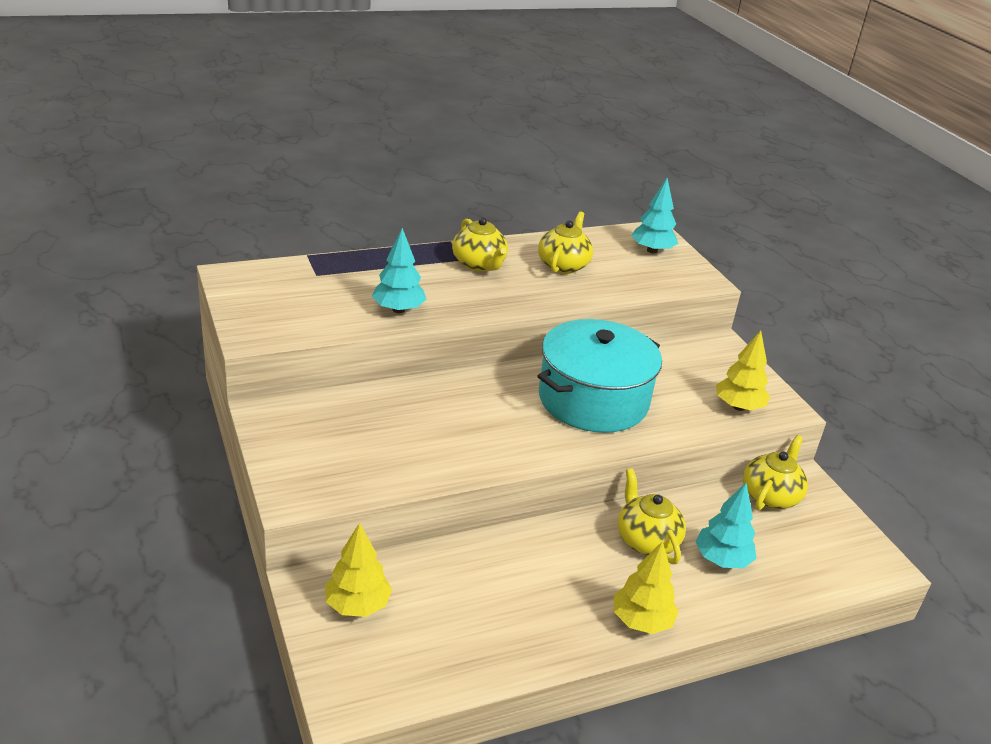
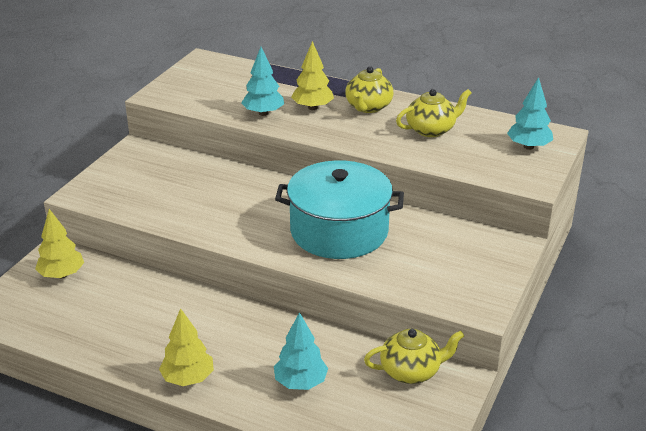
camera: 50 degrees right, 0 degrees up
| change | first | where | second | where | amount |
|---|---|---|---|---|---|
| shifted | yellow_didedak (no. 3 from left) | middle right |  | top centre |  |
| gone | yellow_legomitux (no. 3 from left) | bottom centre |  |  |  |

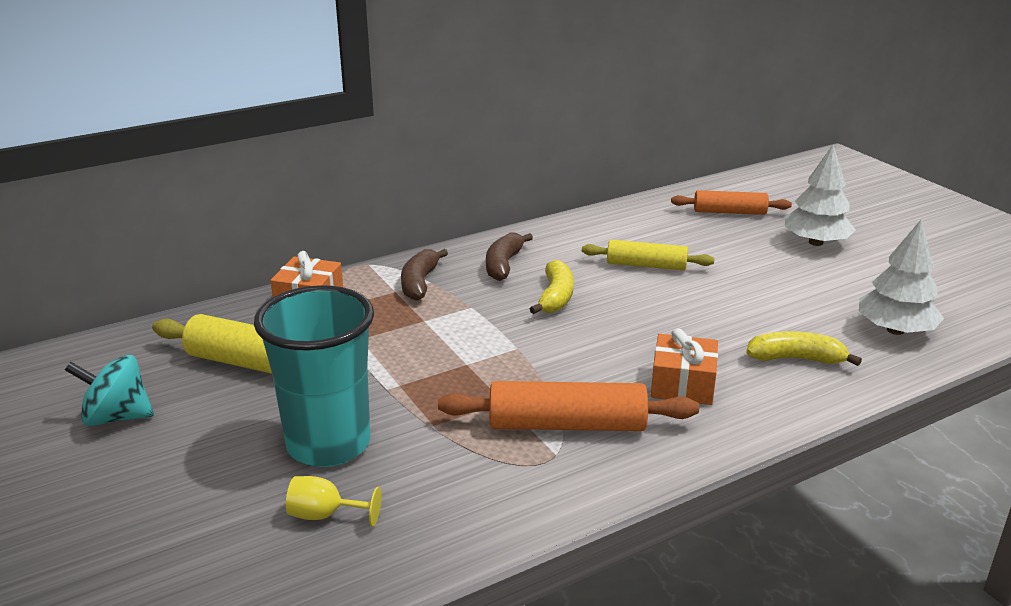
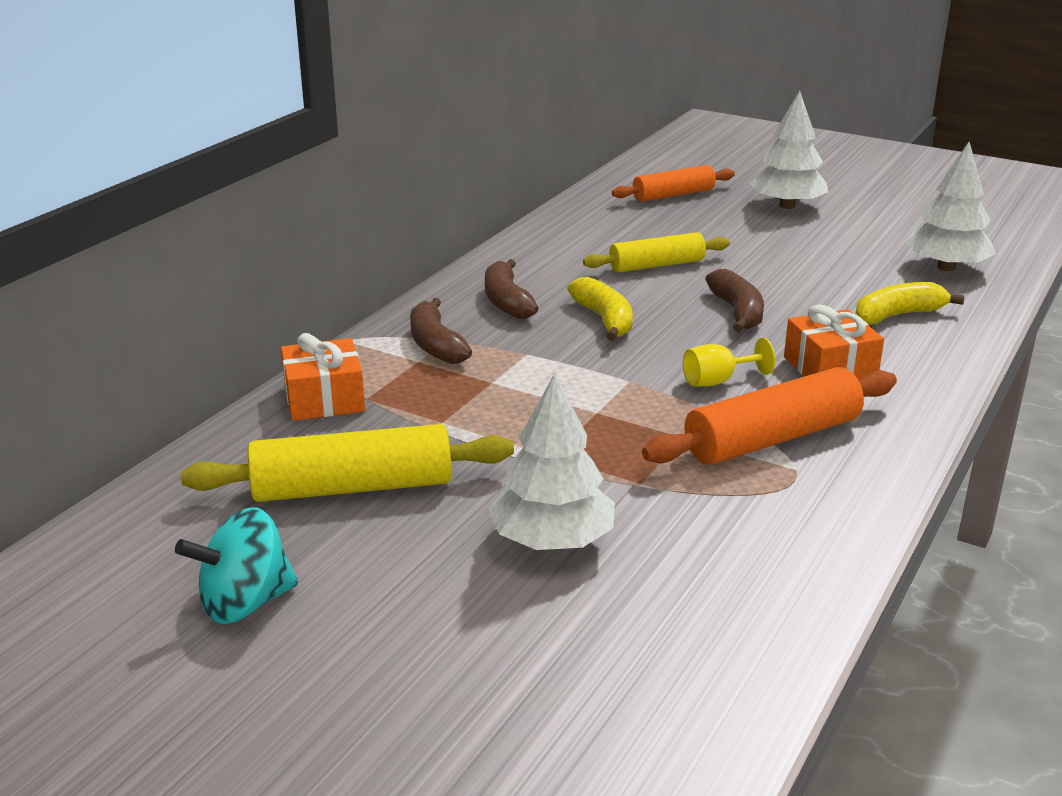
camera: 30 degrees left, 0 degrees up
| change | first | where | second | where | amount |
|---|---|---|---|---|---|
| swapped | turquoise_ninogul | middle left | white_didedak (no. 1 from left) | centre |  |
| shifted | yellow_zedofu | bottom left |  | middle right |  |
| new |  |  | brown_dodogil (no. 3 from left) | middle right |  |

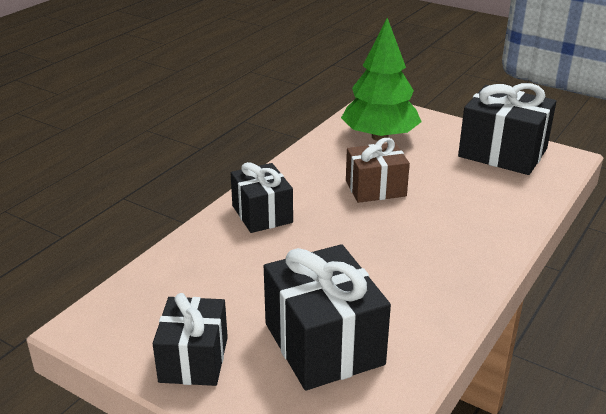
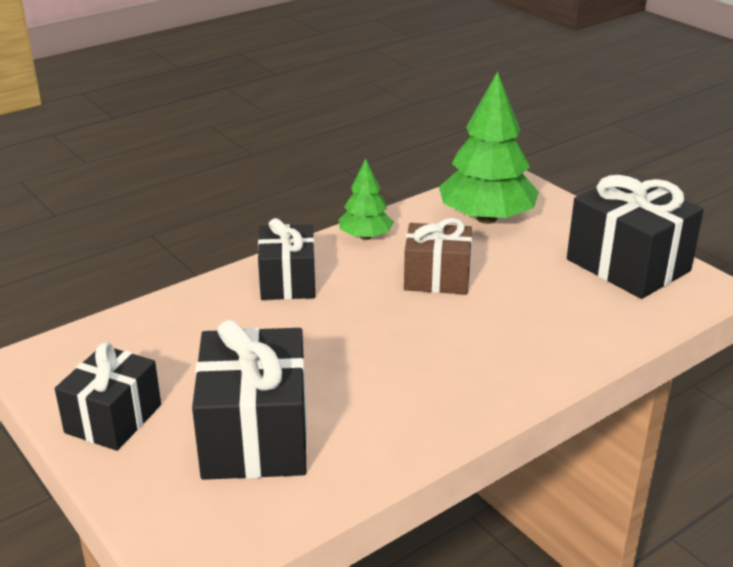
camera: 20 degrees right, 0 degrees up
| change | first | where | second | where | amount |
|---|---|---|---|---|---|
| new |  |  | green_didedak (no. 1 from left) | centre |  |

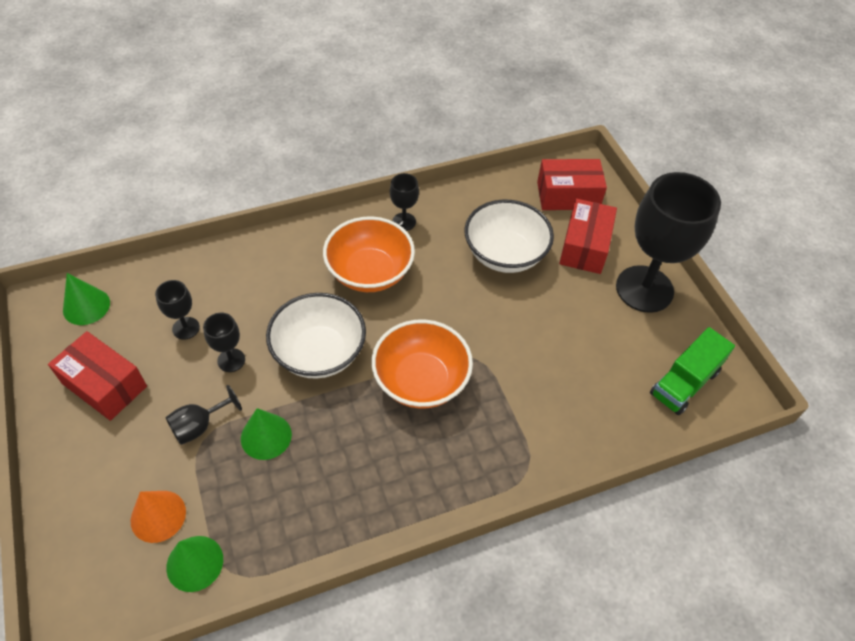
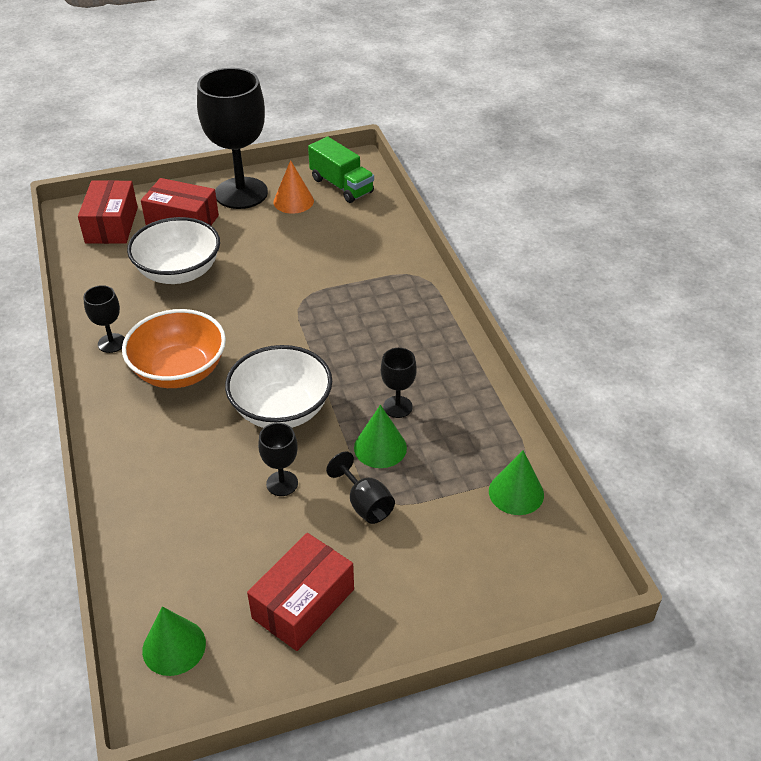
camera: 85 degrees left, 10 degrees down
| change | first | where | second | where | amount |
|---|---|---|---|---|---|
| shifted | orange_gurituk | bottom left |  | top centre |  |
| shifted | black_zedofu (no. 1 from left in the first image) | middle left | black_zedofu (no. 5 from left) | centre |  |
| gone | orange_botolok (no. 2 from left) | centre |  |  |  |

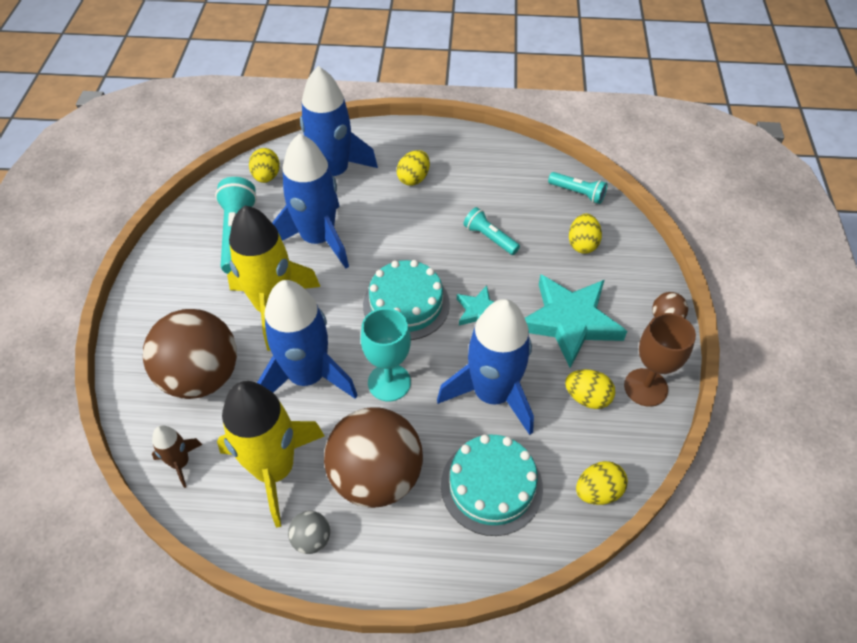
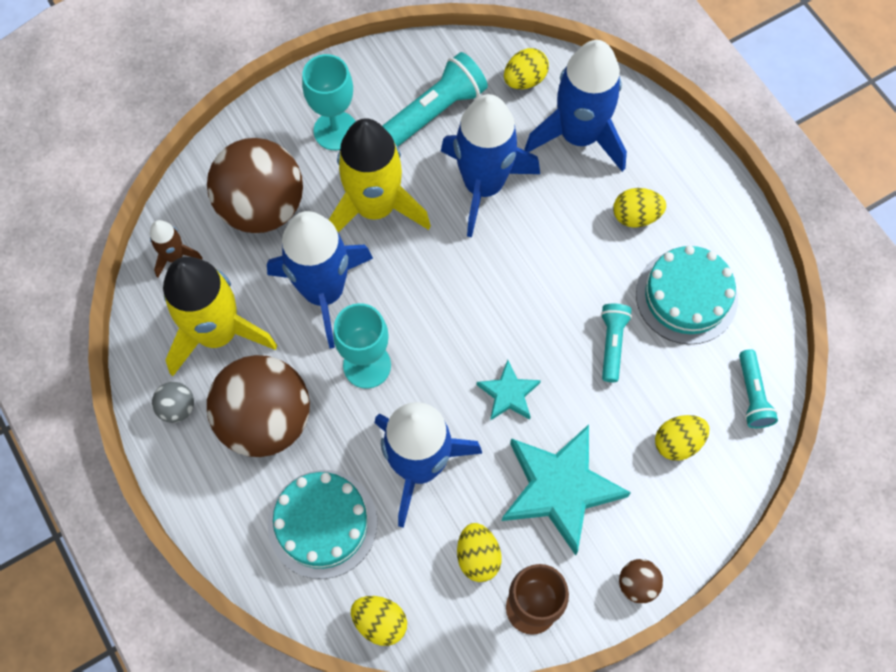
camera: 55 degrees right, 15 degrees up
| change | first | where | second | where | amount |
|---|---|---|---|---|---|
| new |  |  | turquoise_zedofu (no. 1 from left) | top centre |  |
| shifted | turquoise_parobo (no. 1 from left in the first image) | centre | turquoise_parobo (no. 2 from left) | middle right |  |

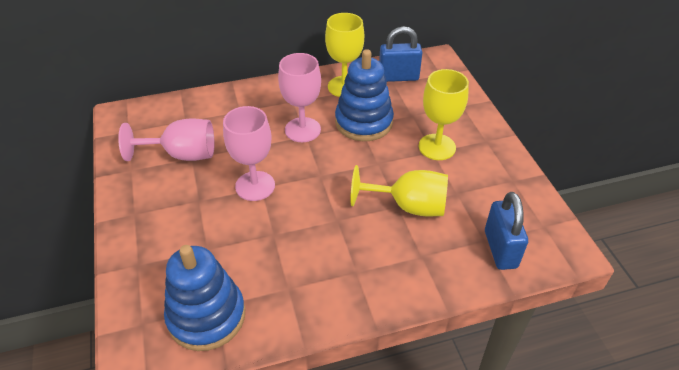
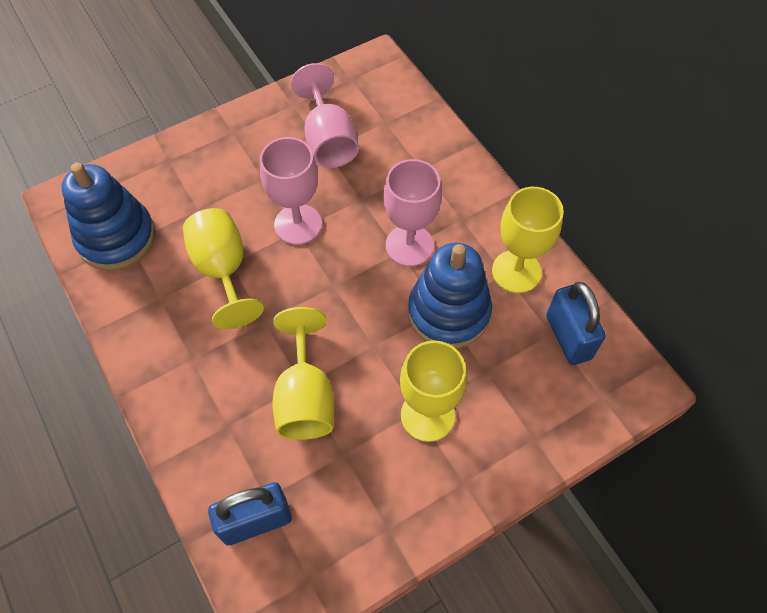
camera: 75 degrees right, 15 degrees up
| change | first | where | second | where | amount |
|---|---|---|---|---|---|
| new |  |  | yellow_zedofu (no. 1 from left) | middle left |  |

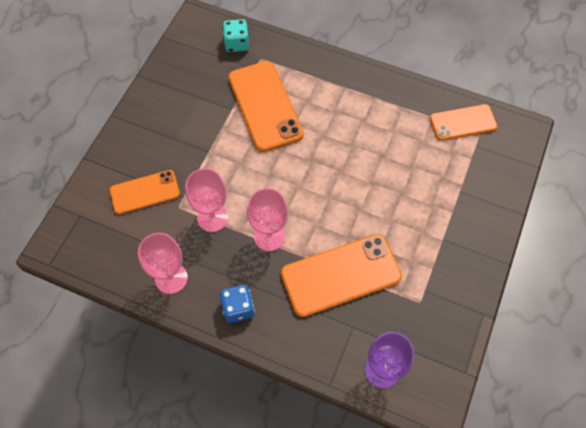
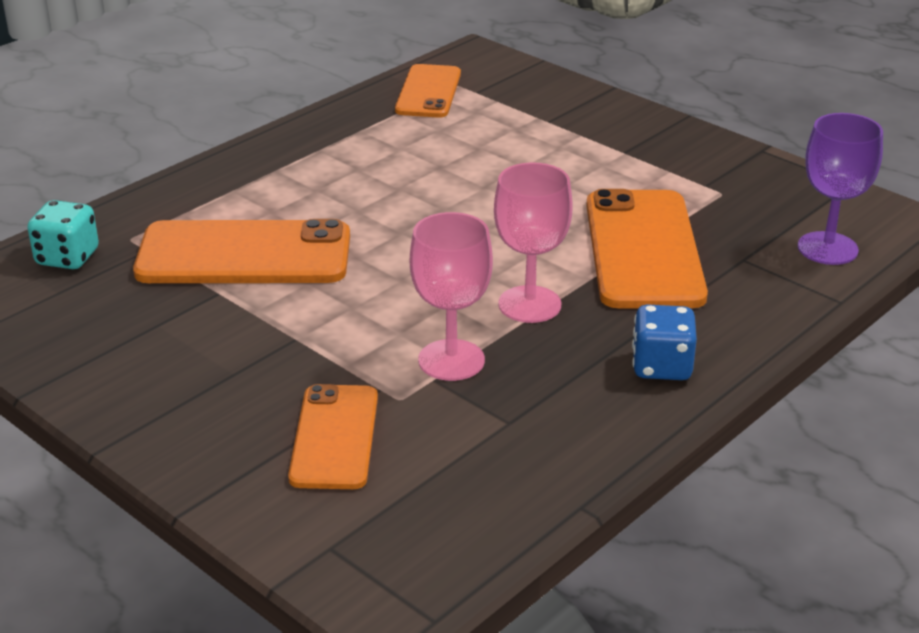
camera: 70 degrees left, 30 degrees down
| change | first | where | second | where | amount |
|---|---|---|---|---|---|
| gone | pink_zedofu (no. 1 from left) | middle left |  |  |  |

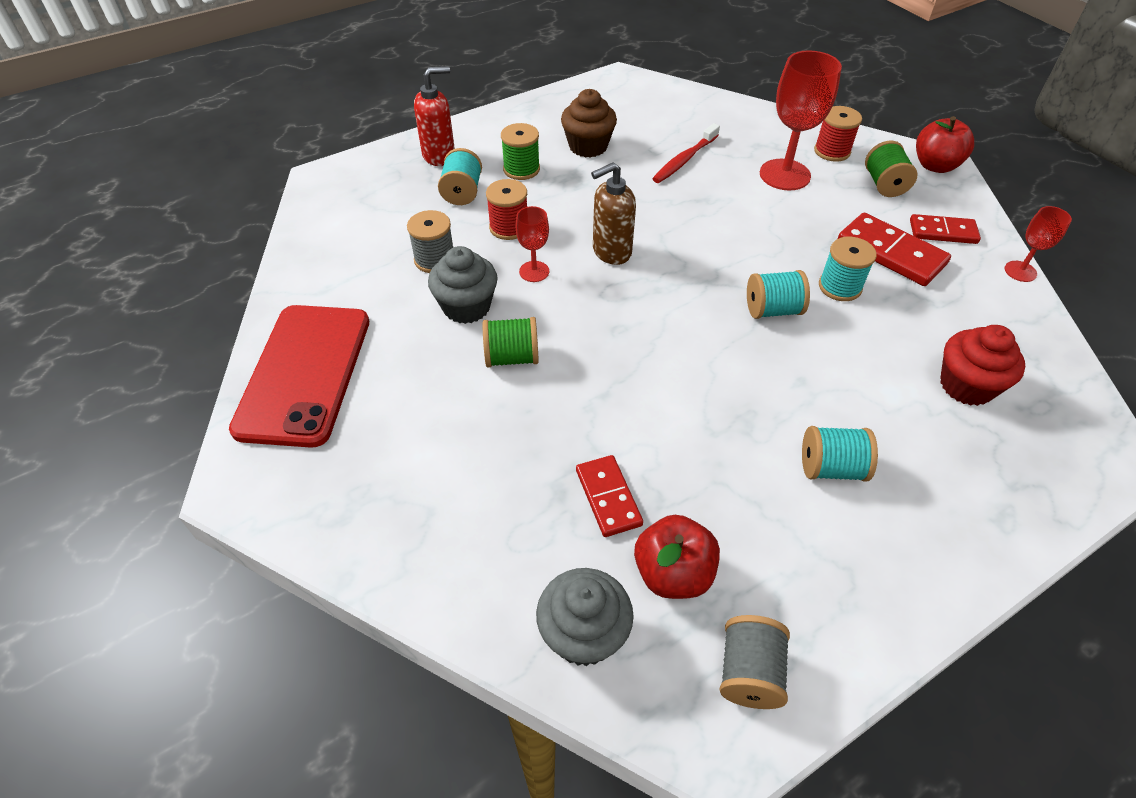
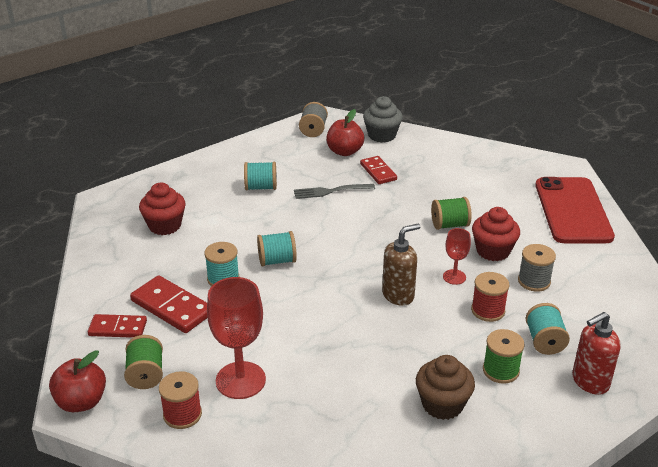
camera: 175 degrees right, 15 degrees down
| change | first | where | second | where | amount |
|---|---|---|---|---|---|
| new |  |  | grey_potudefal | centre |  |
| repainted | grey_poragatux (no. 1 from left) | centre | red_poragatux (no. 2 from left) | middle right |  |
| gone | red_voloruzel | top centre |  |  |  |
| gone | red_zedofu (no. 3 from left) | top right |  |  |  |

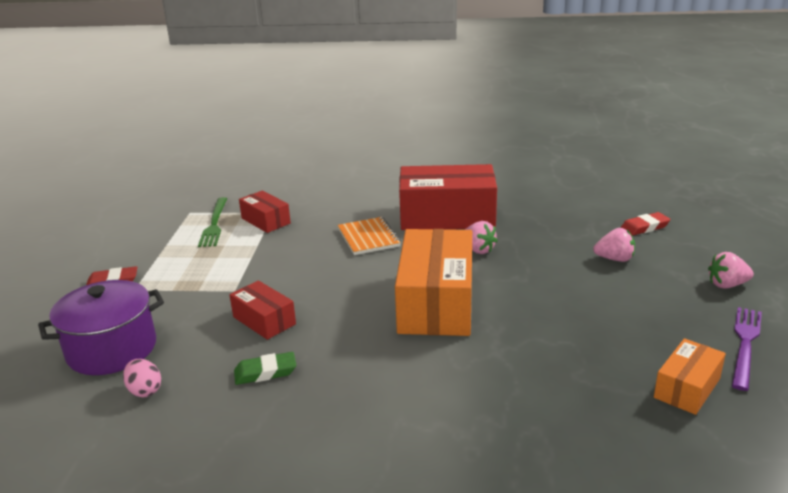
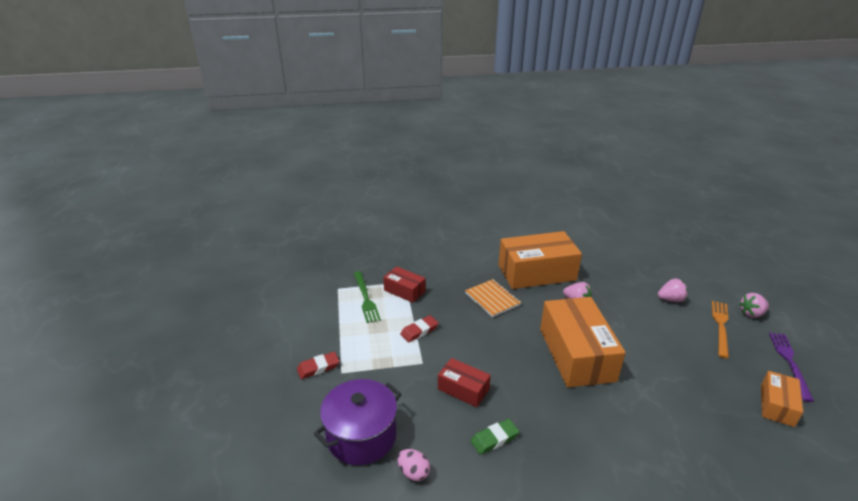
camera: 15 degrees left, 5 degrees up
| change | first | where | second | where | amount |
|---|---|---|---|---|---|
| shifted | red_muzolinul (no. 2 from left) | middle right |  | centre |  |
| repainted | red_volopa (no. 3 from left) | centre | orange_volopa (no. 1 from left) | centre |  |
| new |  |  | orange_potudefal | middle right |  |

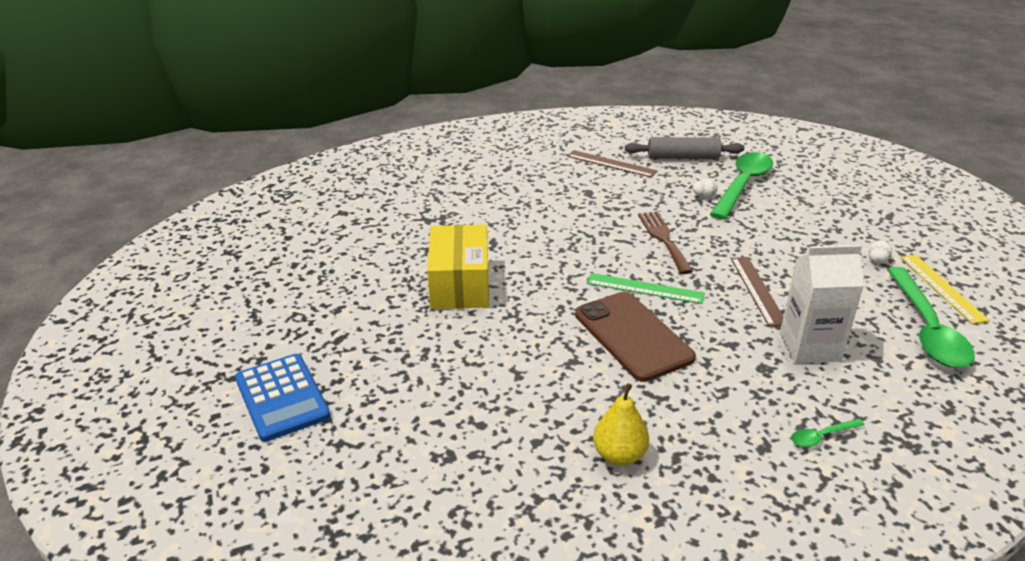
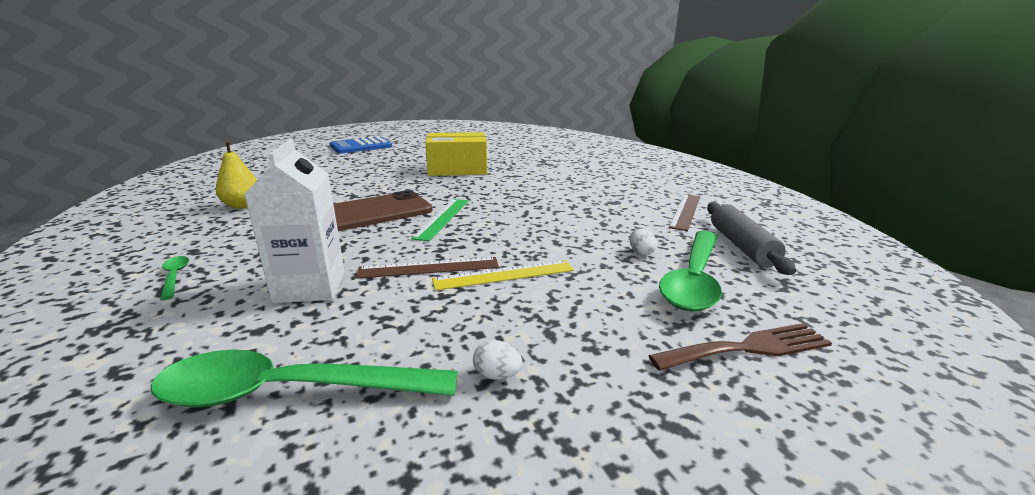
camera: 85 degrees right, 10 degrees down
| change | first | where | second | where | amount |
|---|---|---|---|---|---|
| shifted | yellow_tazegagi | middle right |  | centre |  |
| shifted | brown_potudefal | centre |  | bottom right |  |
| rotated | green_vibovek (no. 1 from left in the first image) | top right | green_vibovek (no. 3 from left) | middle right | 90 degrees clockwise |

